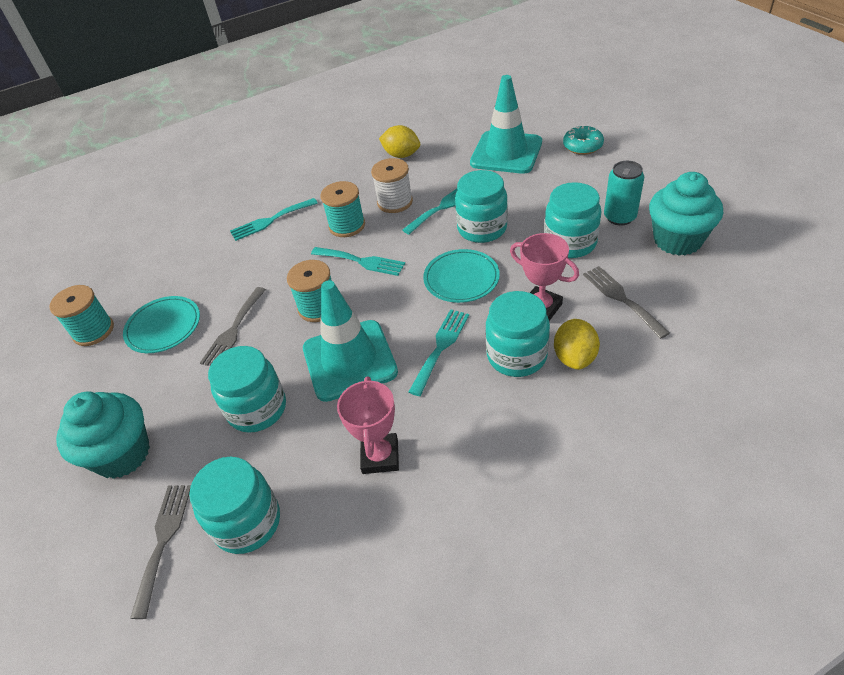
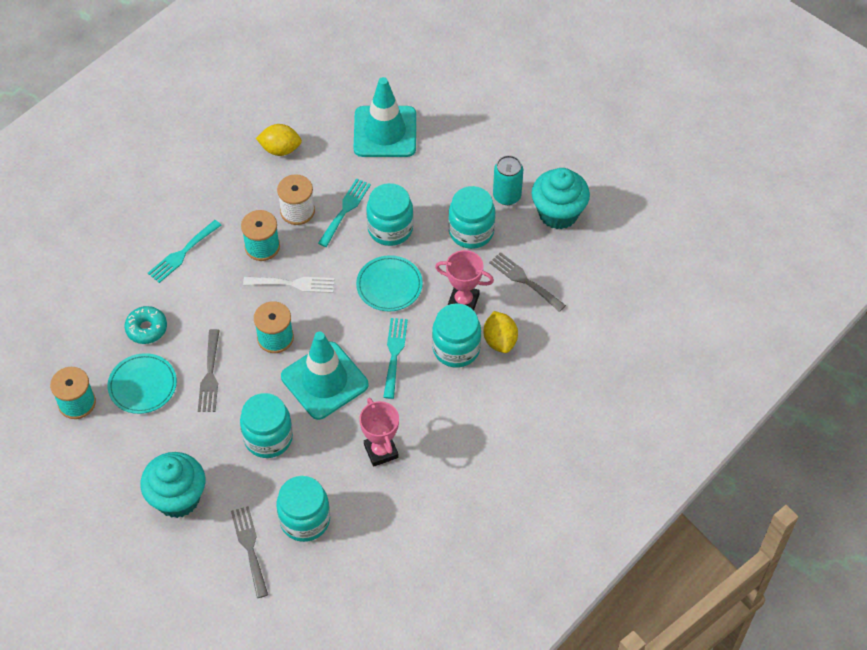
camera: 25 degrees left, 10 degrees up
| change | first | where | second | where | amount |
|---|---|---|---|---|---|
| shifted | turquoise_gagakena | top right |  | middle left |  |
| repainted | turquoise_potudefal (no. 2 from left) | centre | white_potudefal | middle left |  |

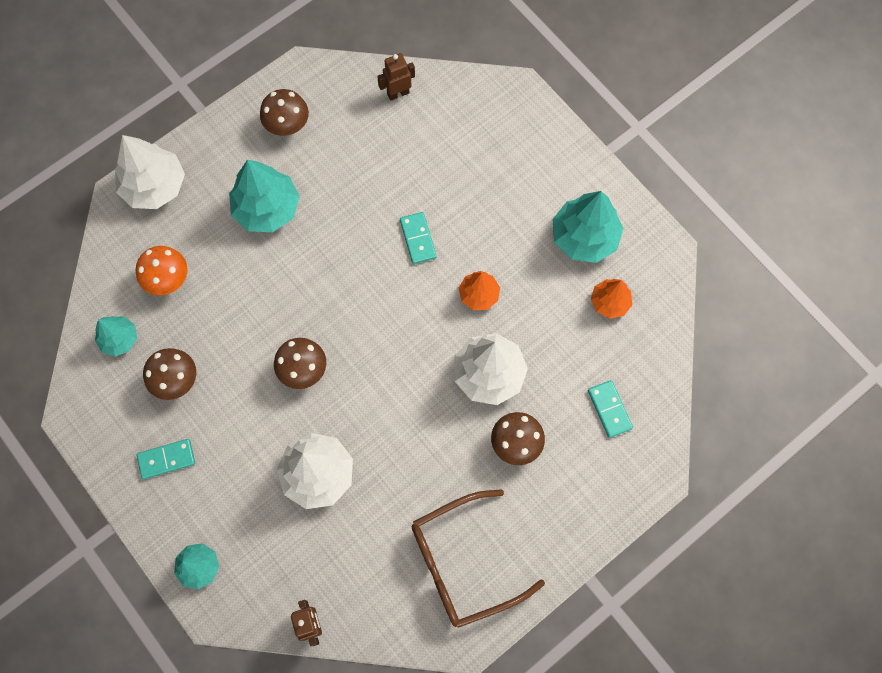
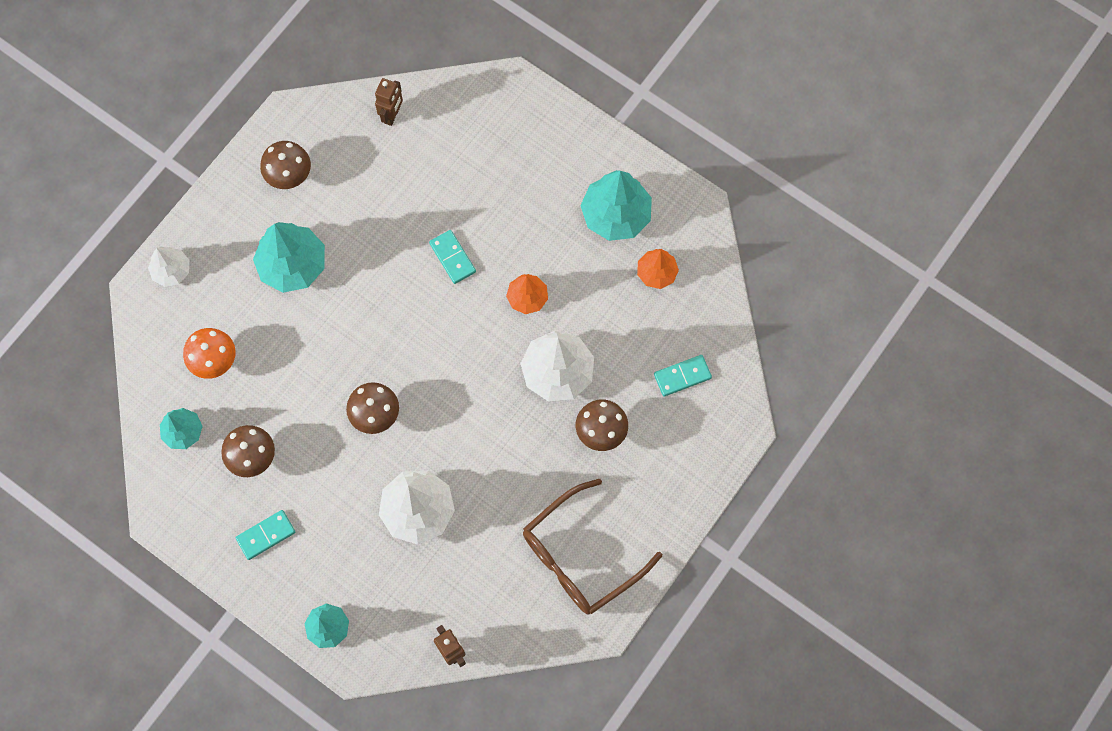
camera: 15 degrees left, 0 degrees up
| change | first | where | second | where | amount |
|---|---|---|---|---|---|
| scaled | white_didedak (no. 1 from left) | top left |  | middle left | x0.58 |
| rotated | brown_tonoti (no. 2 from left in the first image) | top centre | brown_tonoti (no. 1 from left) | top centre | 150 degrees clockwise |
| rotated | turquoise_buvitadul (no. 3 from left) | middle right |  | centre | 75 degrees counterclockwise |

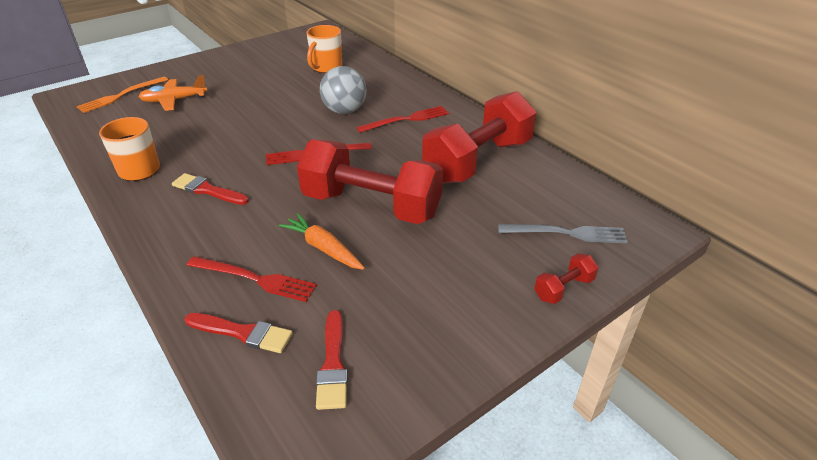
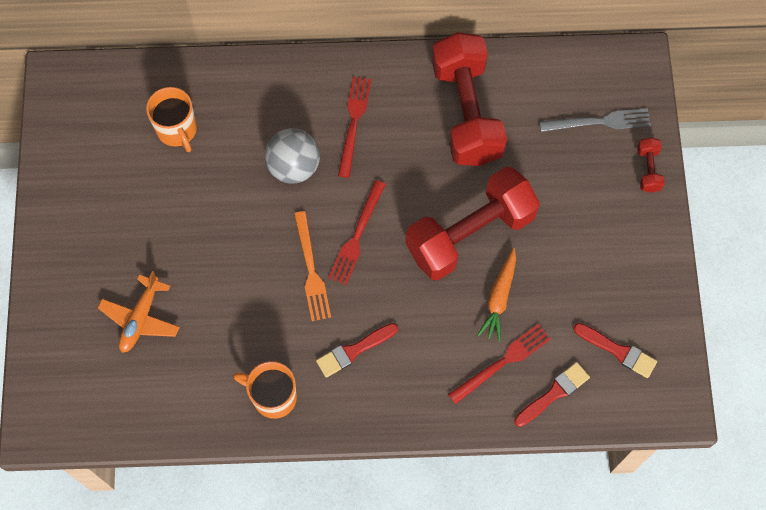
camera: 55 degrees left, 30 degrees up
| change | first | where | second | where | amount |
|---|---|---|---|---|---|
| shifted | orange_potudefal | top left |  | centre |  |
| rotated | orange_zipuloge | centre |  | centre | 60 degrees counterclockwise |
| rotated | grey_potudefal | middle right |  | top right | 45 degrees clockwise |

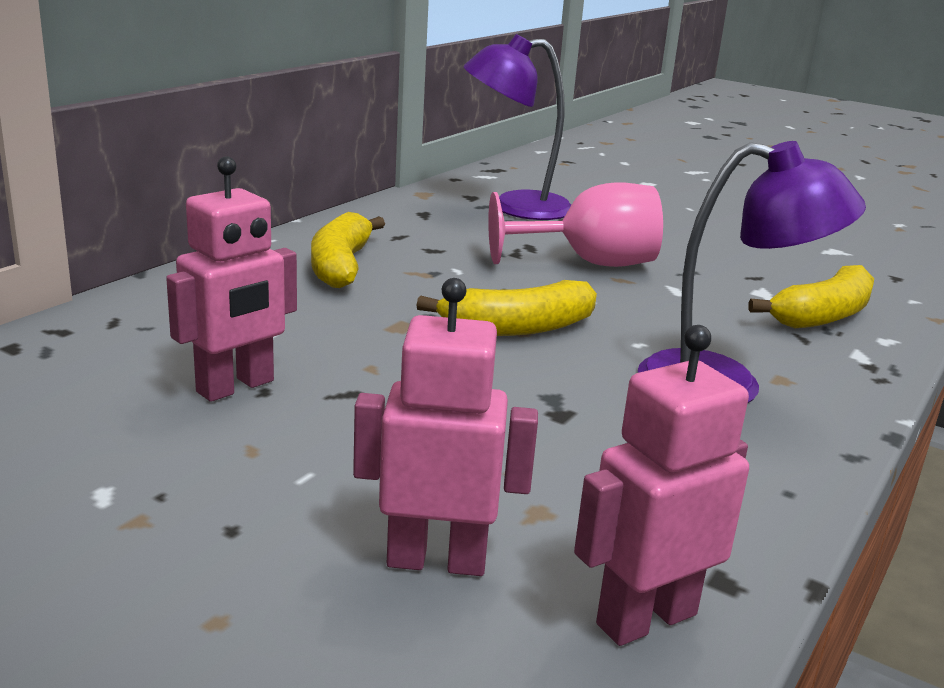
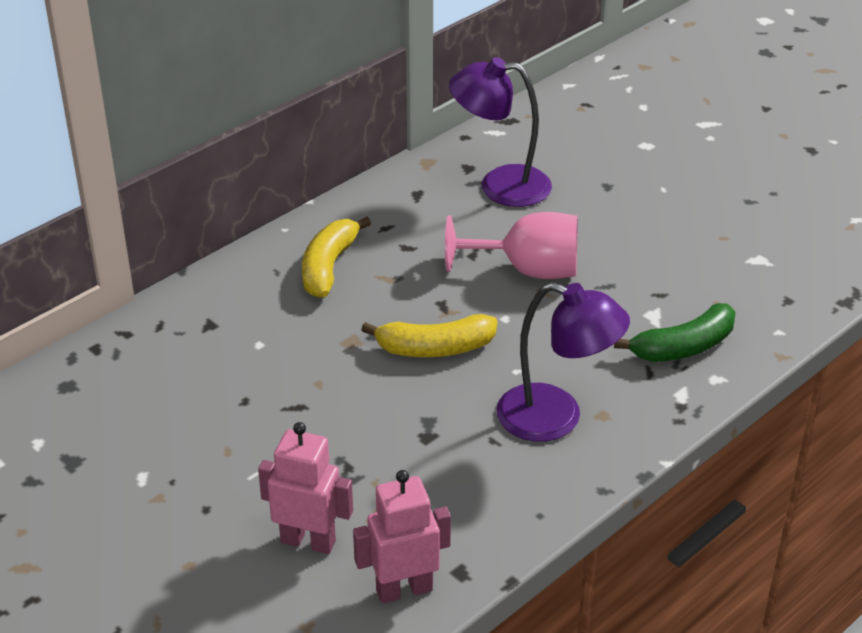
camera: 15 degrees right, 15 degrees up
| change | first | where | second | where | amount |
|---|---|---|---|---|---|
| repainted | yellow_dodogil (no. 3 from left) | middle right | green_dodogil | middle right |  |
| gone | pink_tonoti (no. 1 from left) | middle left |  |  |  |

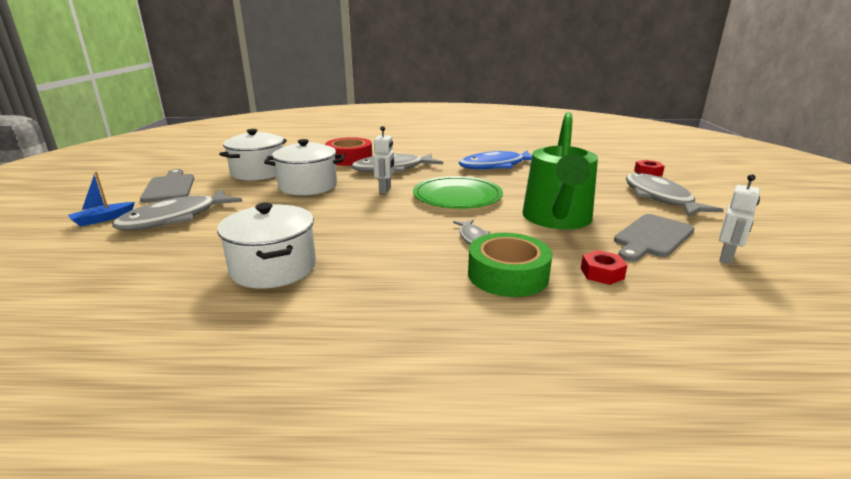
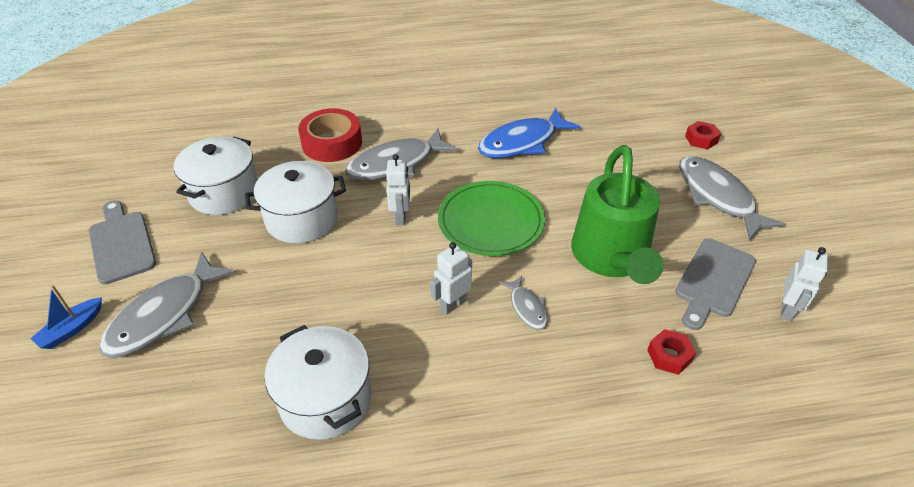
camera: 10 degrees left, 20 degrees up
| change | first | where | second | where | amount |
|---|---|---|---|---|---|
| new |  |  | white_tonoti (no. 2 from left) | centre |  |
| gone | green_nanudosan | centre |  |  |  |

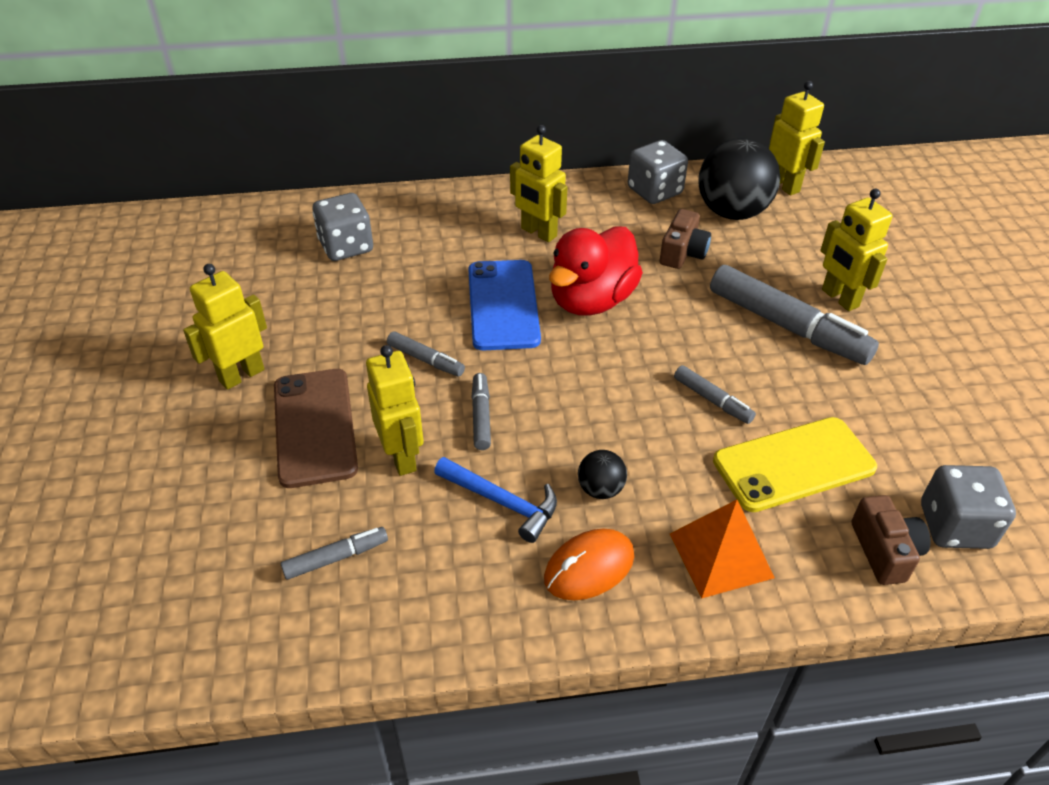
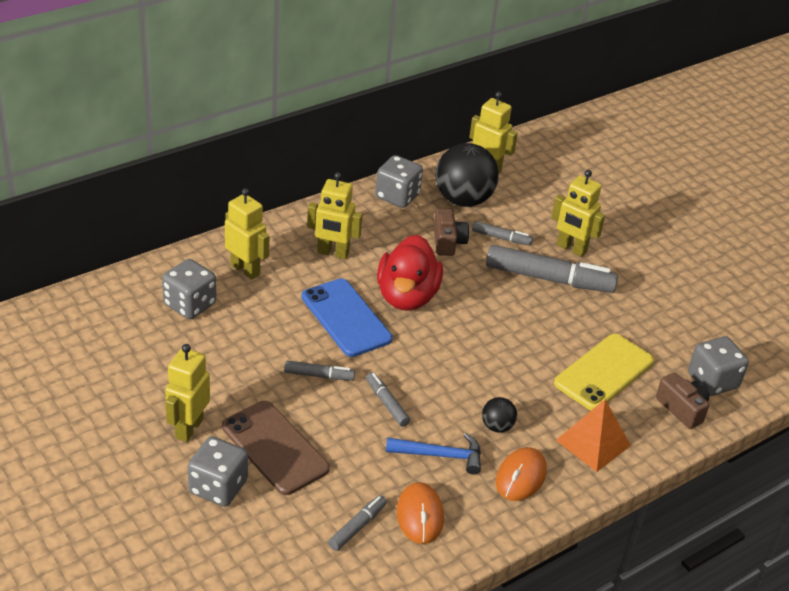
camera: 30 degrees left, 5 degrees down
| change | first | where | second | where | amount |
|---|---|---|---|---|---|
| new |  |  | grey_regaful (no. 2 from left) | bottom left |  |
| shifted | yellow_tonoti (no. 2 from left) | centre |  | middle left |  |
| new |  |  | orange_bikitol (no. 1 from left) | bottom centre |  |
| shifted | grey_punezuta (no. 4 from left) | middle right |  | centre |  |

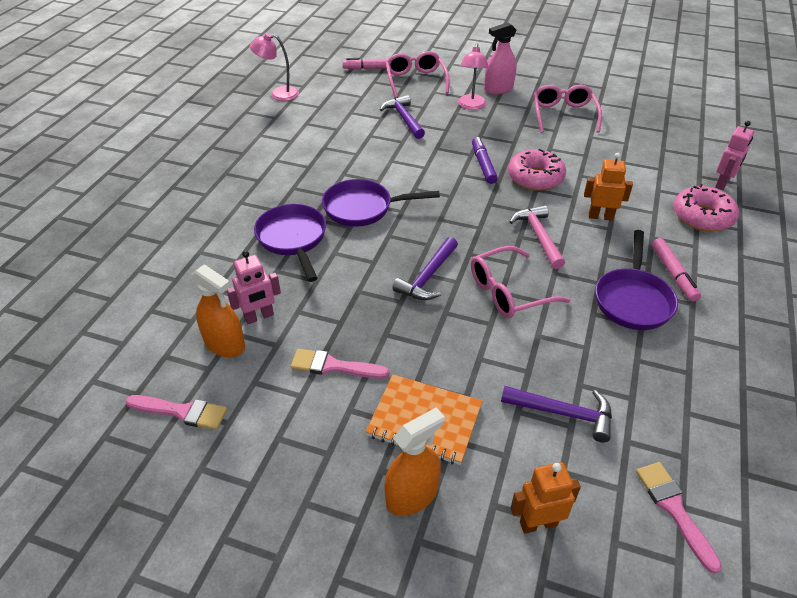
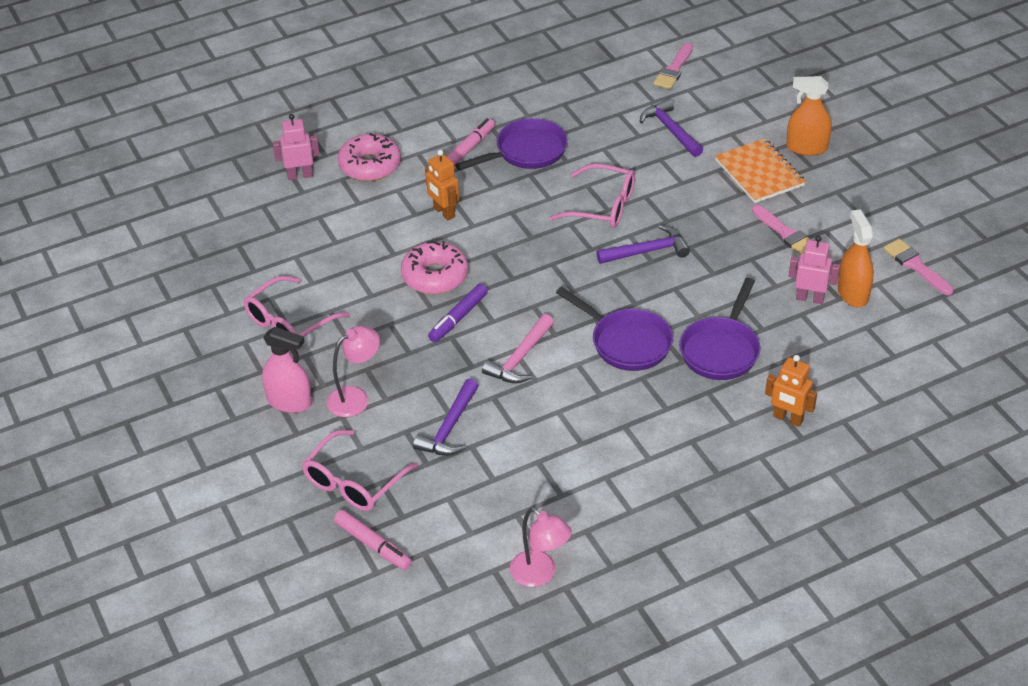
camera: 135 degrees left, 0 degrees up
| change | first | where | second | where | amount |
|---|---|---|---|---|---|
| shifted | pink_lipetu | middle right |  | centre |  |
| shifted | orange_tonoti (no. 1 from left in the first image) | bottom right | orange_tonoti (no. 2 from left) | middle right |  |

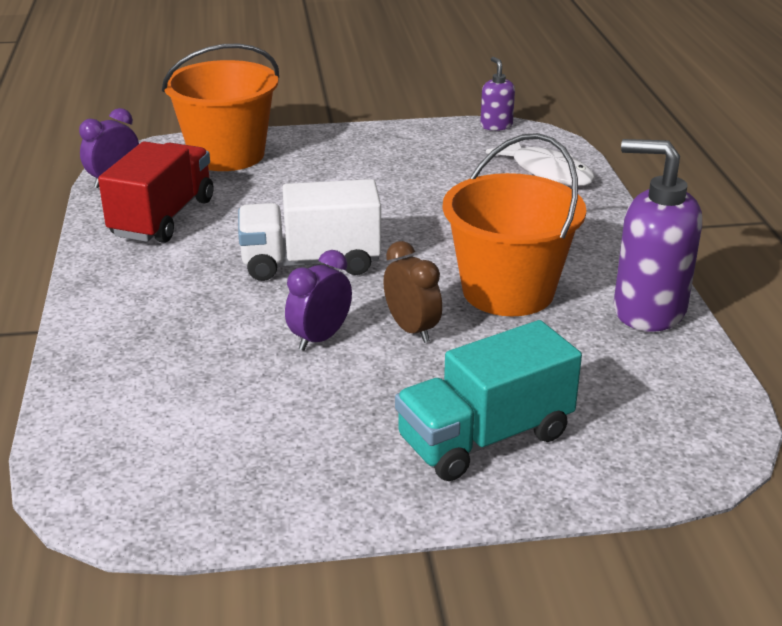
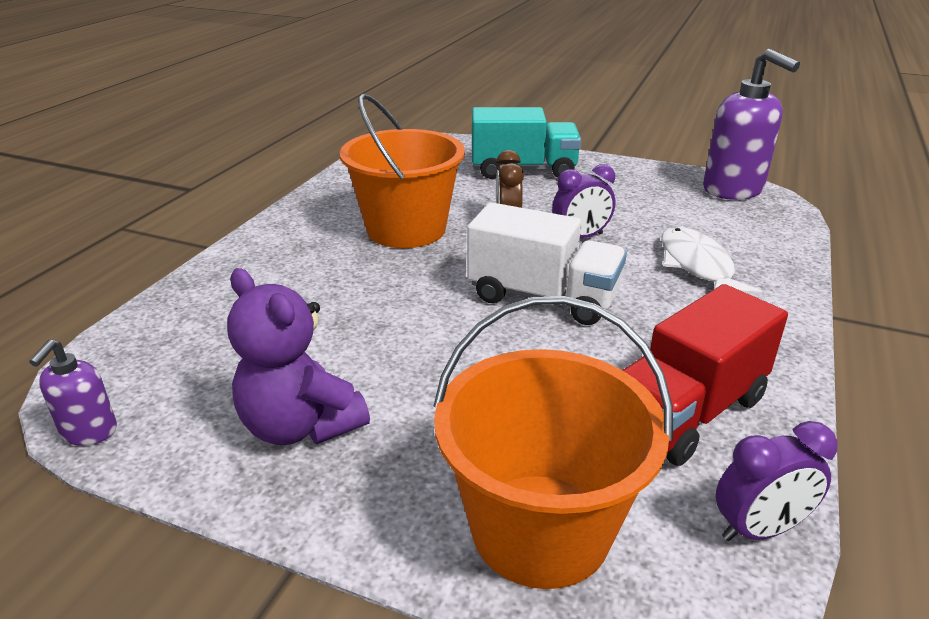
camera: 150 degrees left, 0 degrees up
| change | first | where | second | where | amount |
|---|---|---|---|---|---|
| new |  |  | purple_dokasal | middle left |  |
| shifted | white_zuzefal | top right |  | middle right |  |
| shifted | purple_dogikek (no. 2 from left) | middle right |  | top right |  |

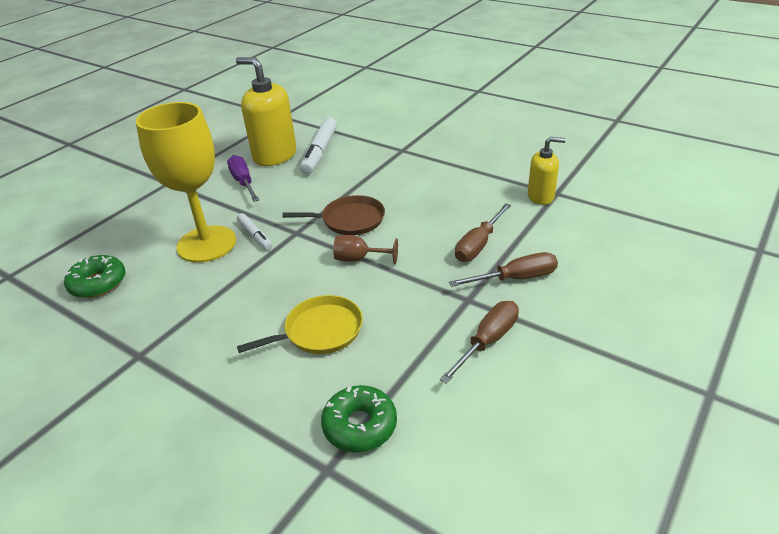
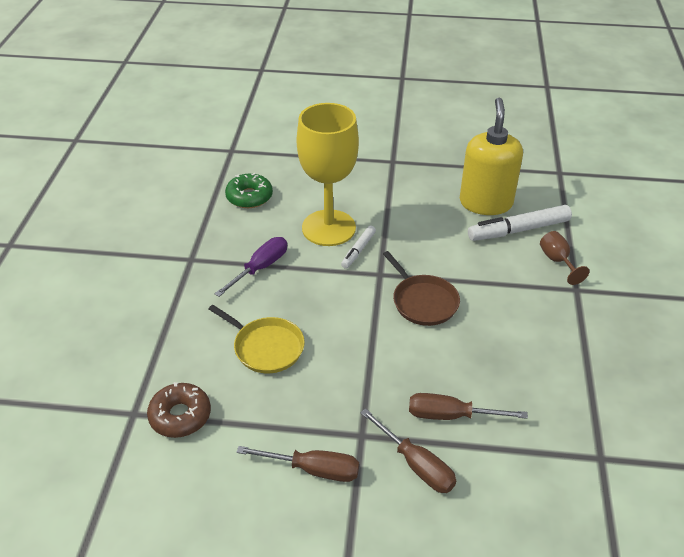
camera: 60 degrees right, 5 degrees up
| change | first | where | second | where | amount |
|---|---|---|---|---|---|
| repainted | green_gagakena (no. 2 from left) | bottom centre | brown_gagakena | bottom left |  |
| shifted | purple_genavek | middle left |  | centre |  |
| shifted | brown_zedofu | centre |  | middle right |  |
| gone | yellow_dogikek (no. 2 from left) | top right |  |  |  |

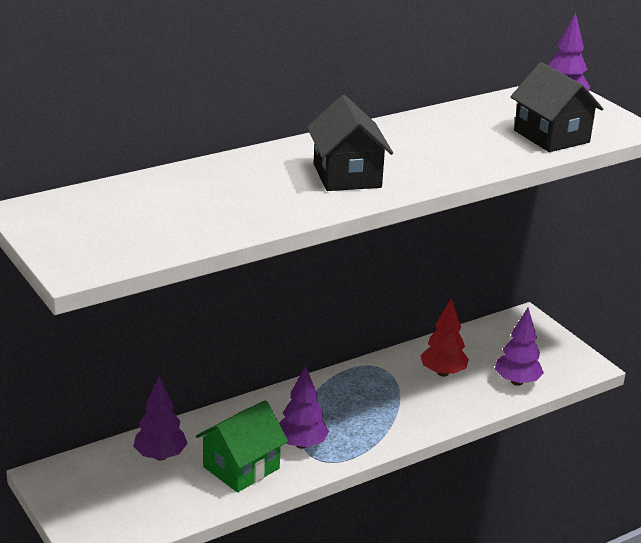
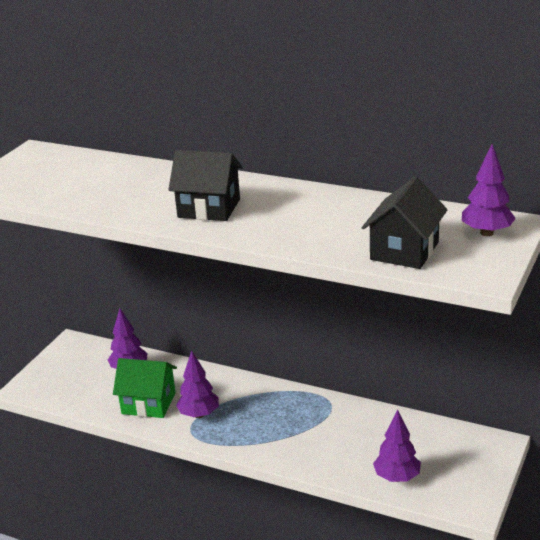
camera: 60 degrees right, 0 degrees up
| change | first | where | second | where | amount |
|---|---|---|---|---|---|
| rotated | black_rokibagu (no. 1 from left) | top centre |  | centre | 60 degrees clockwise |
| gone | red_didedak | middle right |  |  |  |

